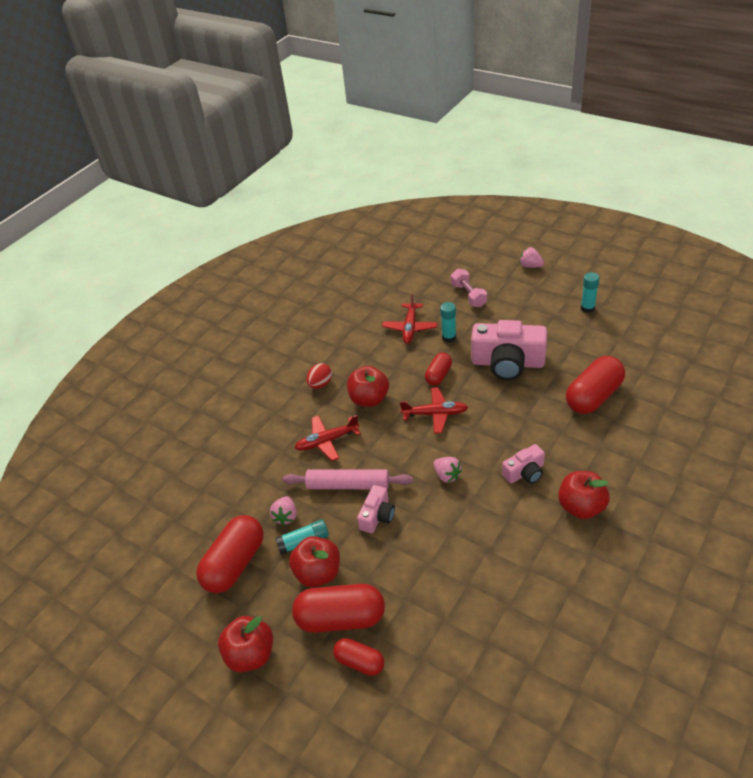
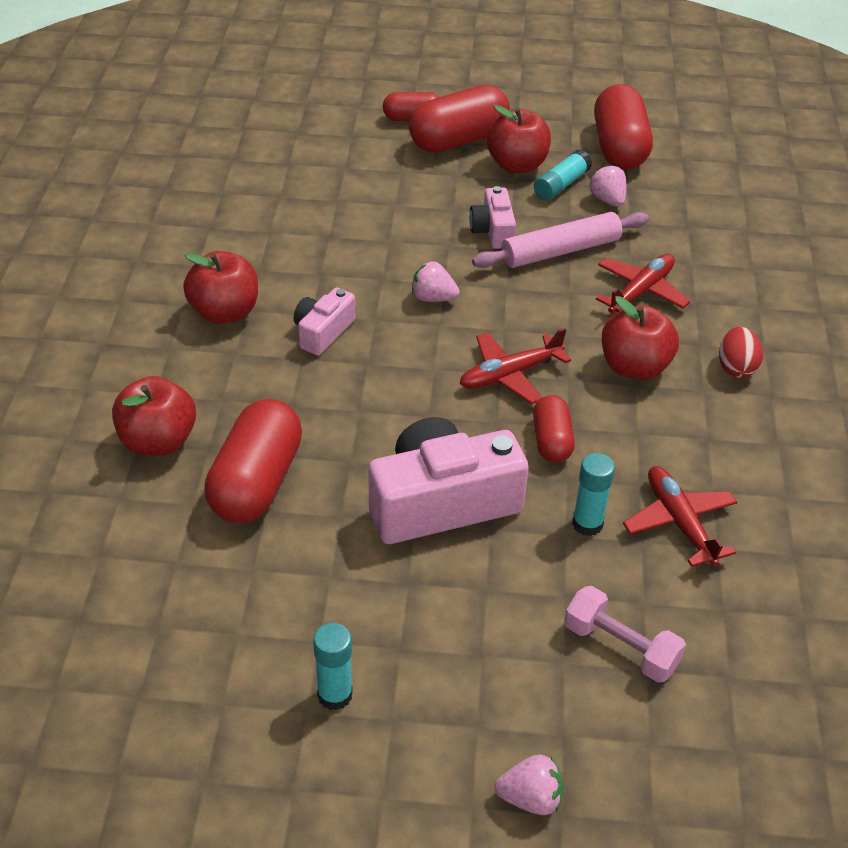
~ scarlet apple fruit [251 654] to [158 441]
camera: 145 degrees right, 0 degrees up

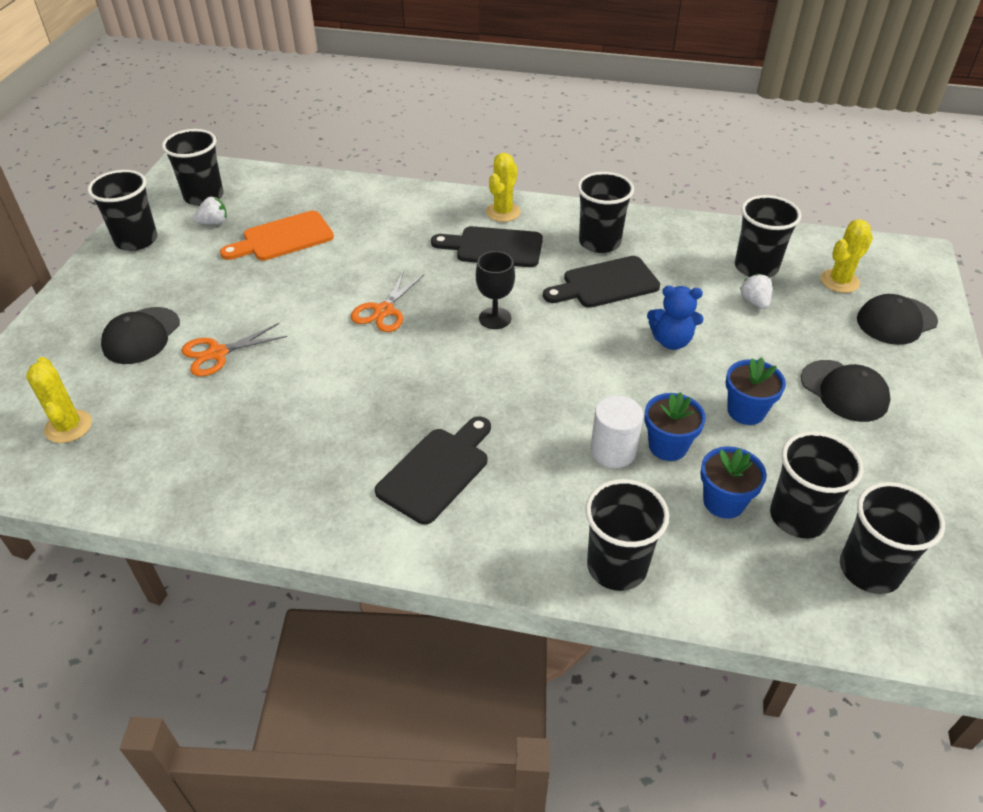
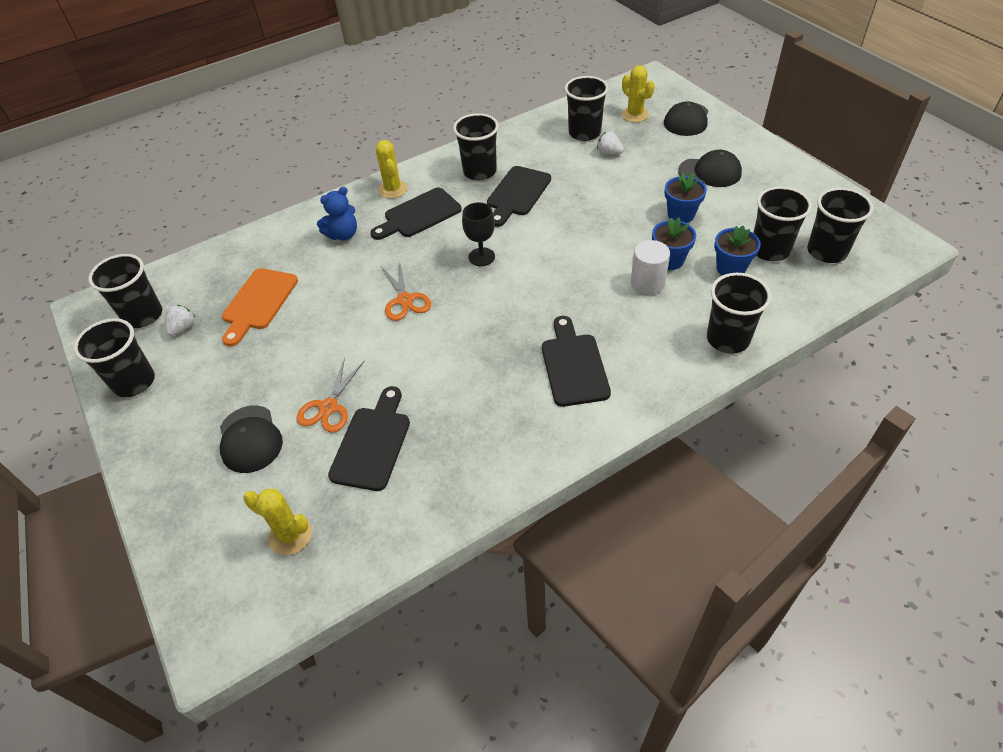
+ jet-black cutting board [372 443]
~ royal blue teddy [671 341] to [343 235]
~ golden saguaro cactus [839 281] = [635 115] 45 degrees counterclockwise
camera: 40 degrees left, 5 degrees up

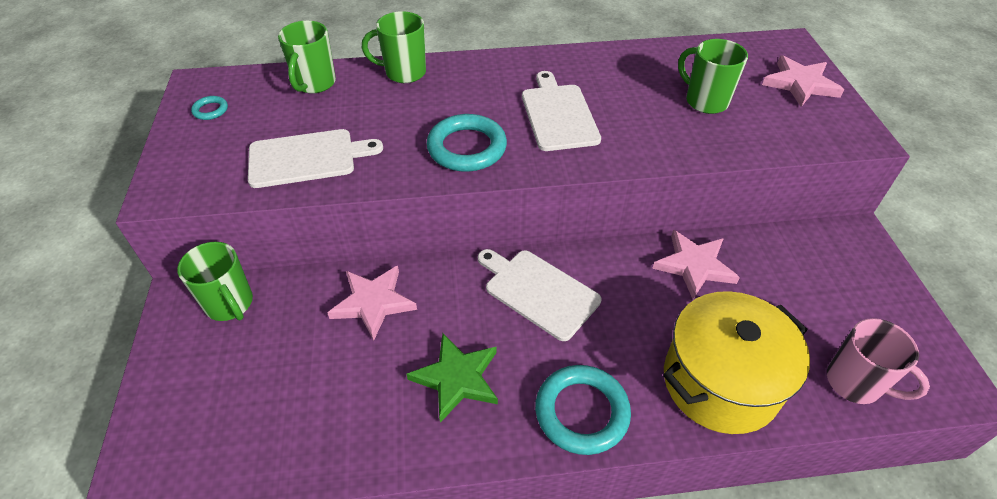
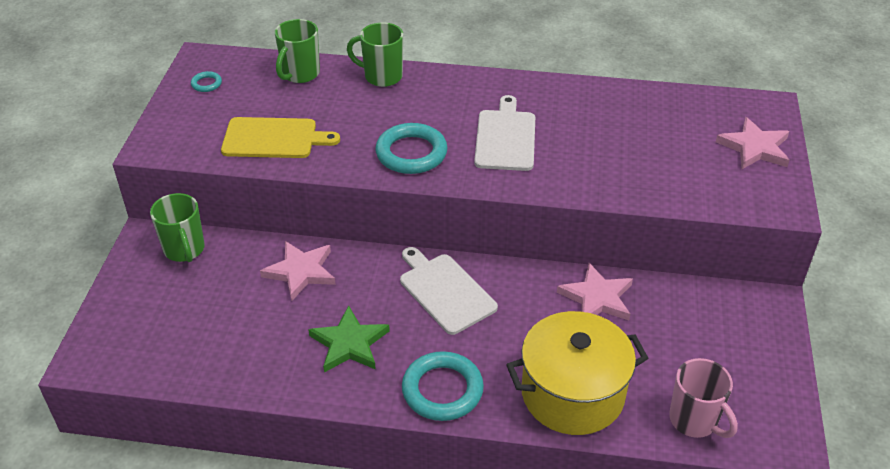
- green tea mug [705 101]
~ pure white cutting board [306 158] to golden cutting board [273 139]
camera: 15 degrees right, 5 degrees down

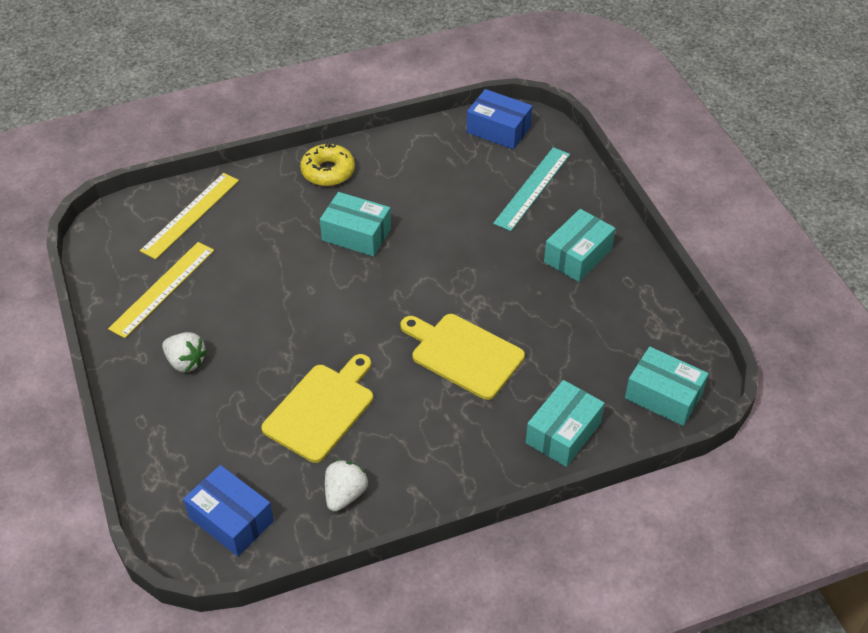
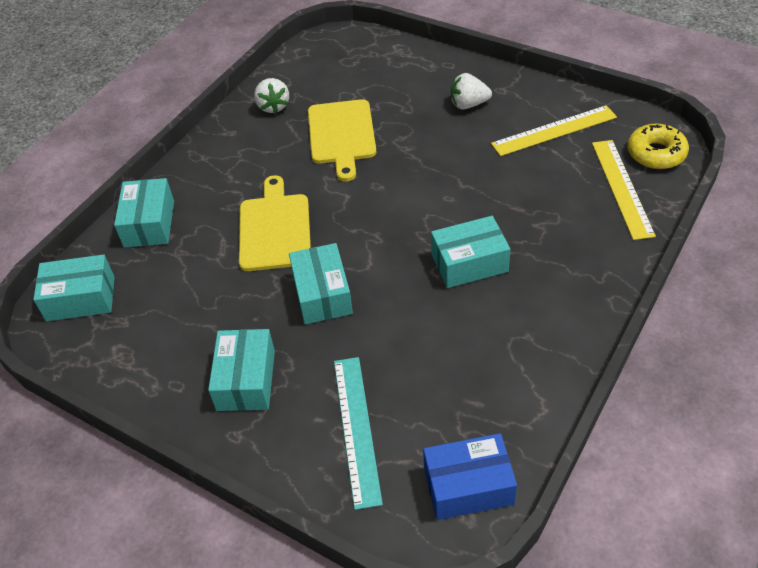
- royal blue package [231 519]
+ teal package [322 294]
~ golden doughnut [328 171] to [656 153]
~ golden measuring stick [162 289] = [554 130] 75 degrees clockwise
~ golden cutting board [463 354] = [275 229] 90 degrees counterclockwise
camera: 145 degrees right, 0 degrees up

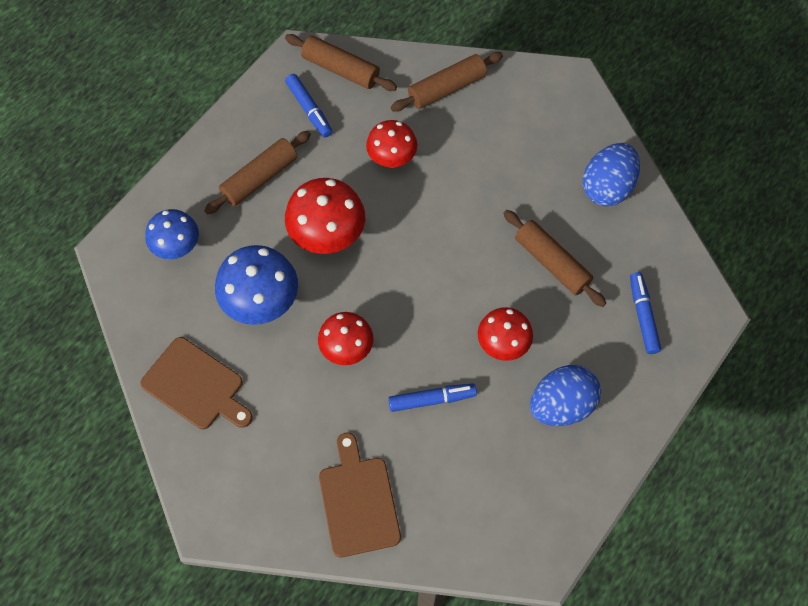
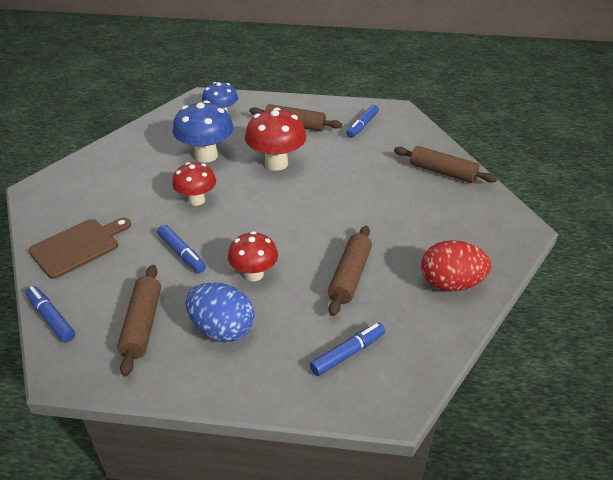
- russet cutting board [196 386]
- scarlet fungus [392 159]
+ royal blue marker pen [51 318]
~ russet pastry roller [341 69] to [142 324]
~ royal blue egg [607 187] to scarlet egg [450 284]
camera: 60 degrees right, 25 degrees down

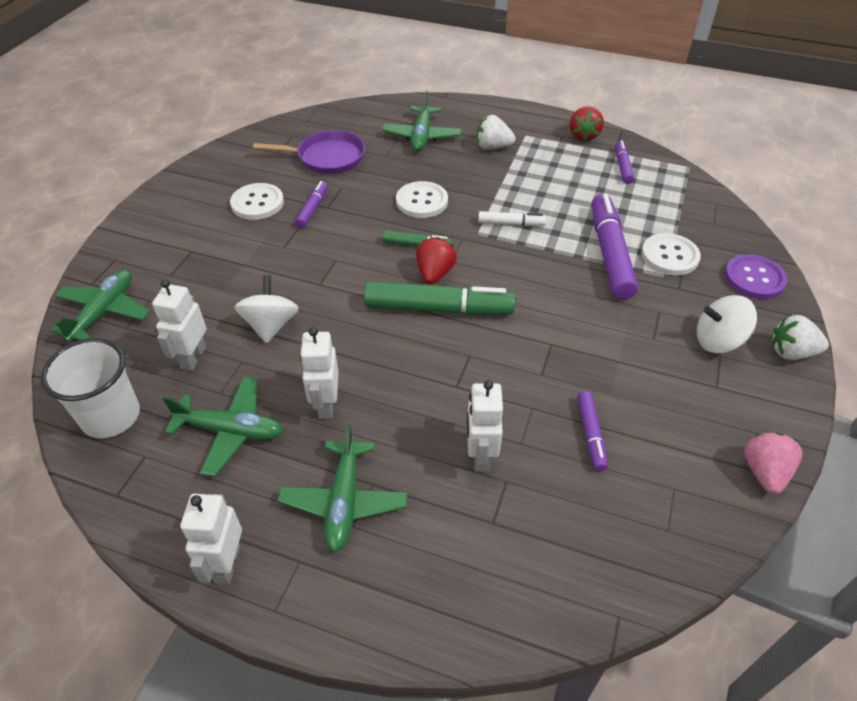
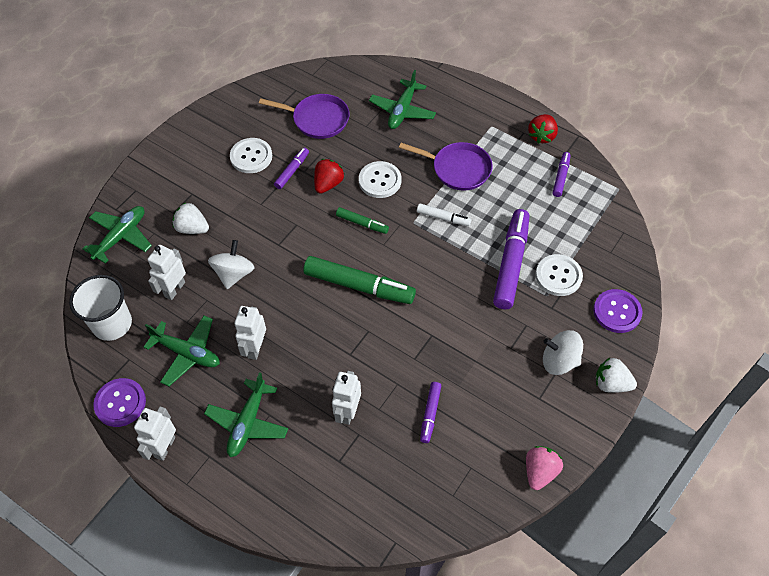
+ purple sewing button [120 403]
+ purple frying pan [458 169]
~ scarlet toy strawberry [434 274] to [328 184]
~ pure white toy strawberry [492 147] to [192 228]
camera: 15 degrees right, 10 degrees up

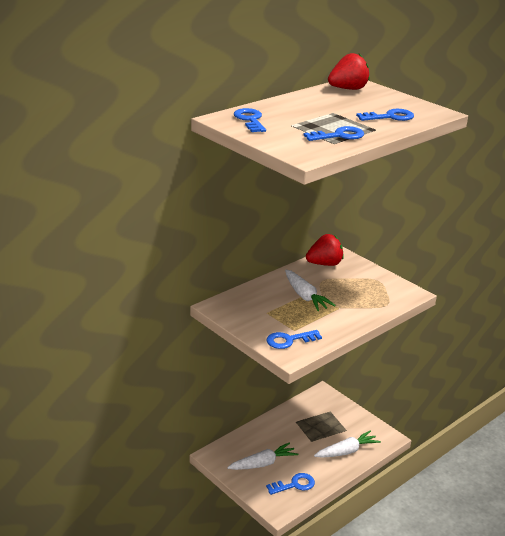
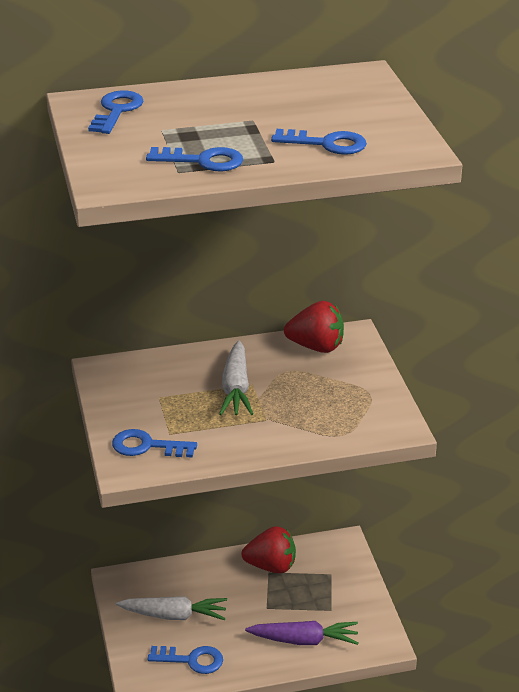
~ scarlet toy strawberry [348 89] to [271 566]
~ pure white carrot [346 451] to purple carrot [304 640]
camera: 30 degrees right, 5 degrees up

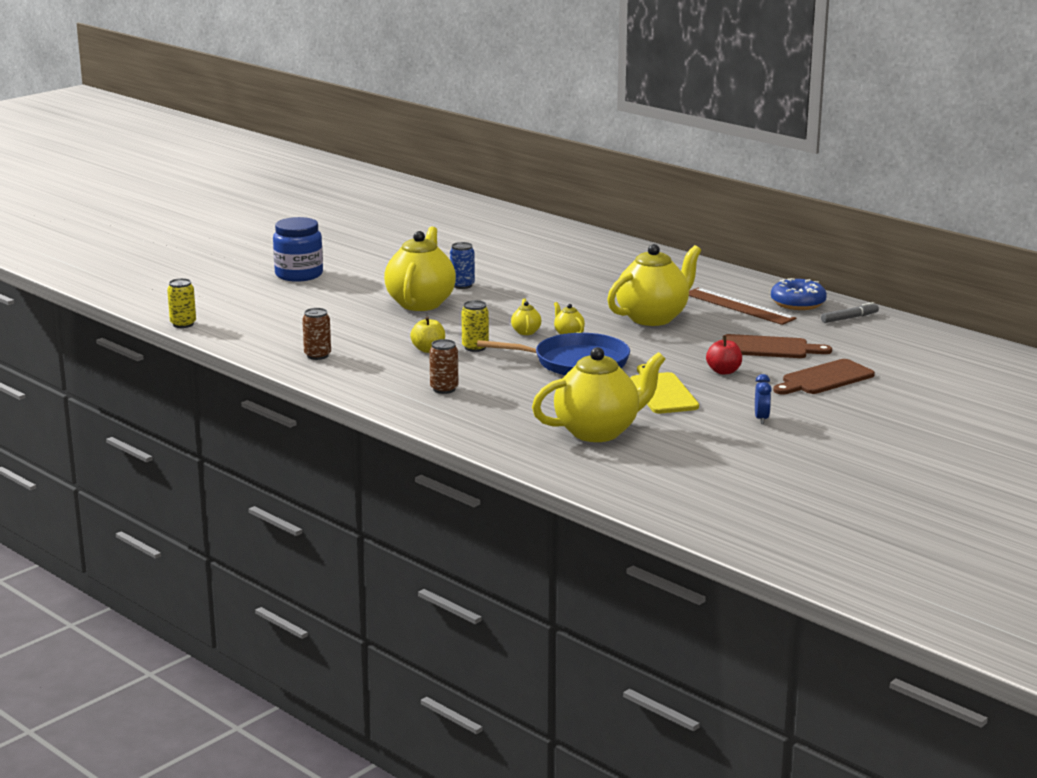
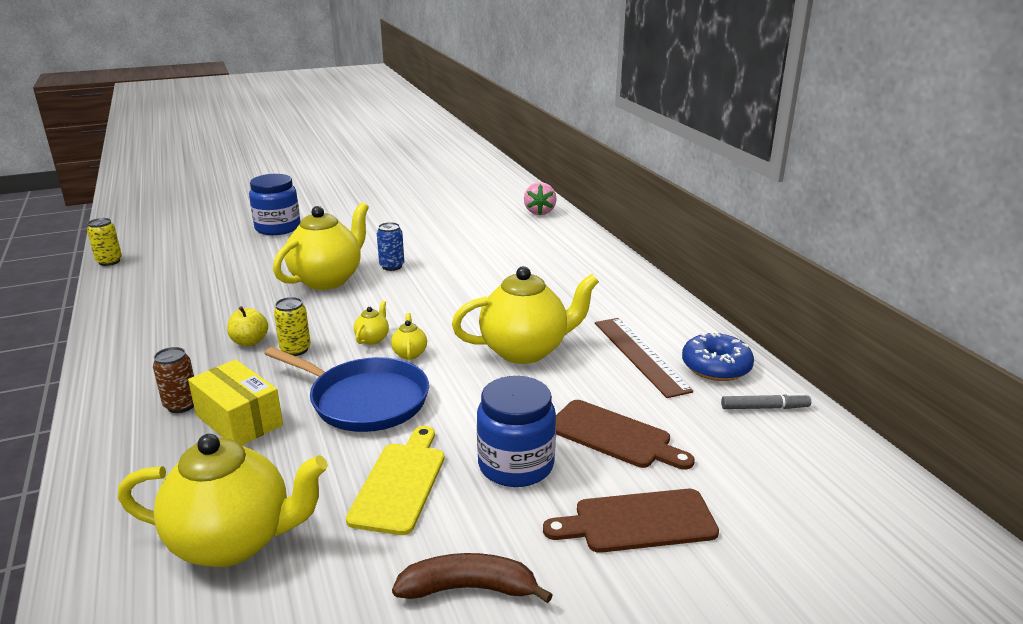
- russet soda can [317 355]
+ golden package [239 420]
+ rose-pink toy strawberry [539 212]
~ scarlet apple fruit [723 371] to royal blue preserve jar [516 465]
~ royal blue bedside clock [761 419] to russet banana [469 588]
camera: 25 degrees right, 5 degrees up

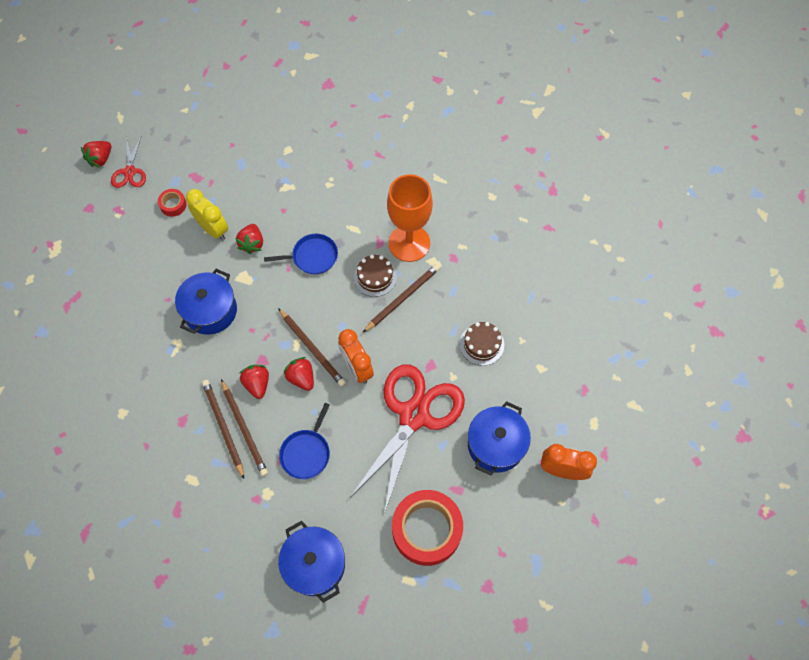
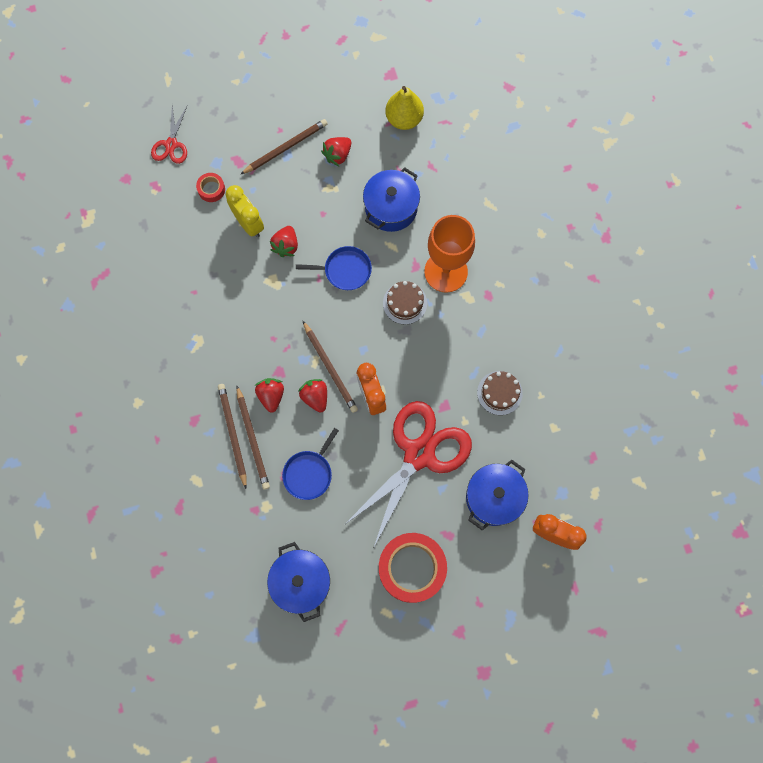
+ golden pear fruit [404 119]
~ scarlet toy strawberry [101 159] to [337 155]
~ royal blue cooking pot [210 311] to [391 208]
~ russet pencil [402 298] to [285 147]
camera: 10 degrees right, 10 degrees up

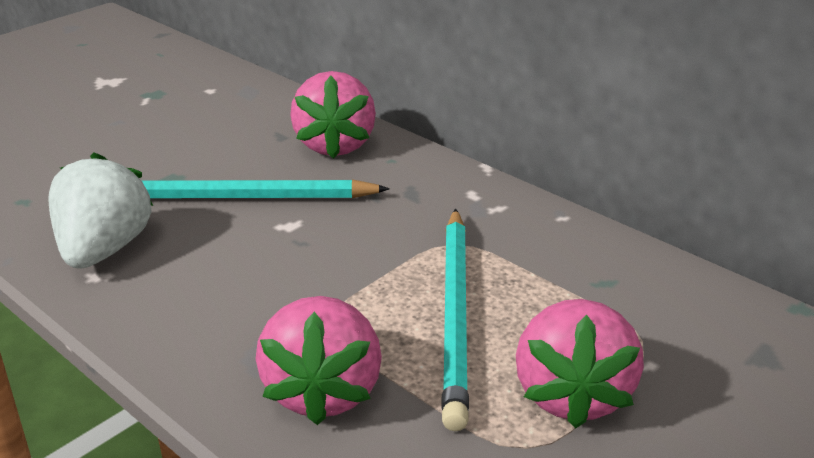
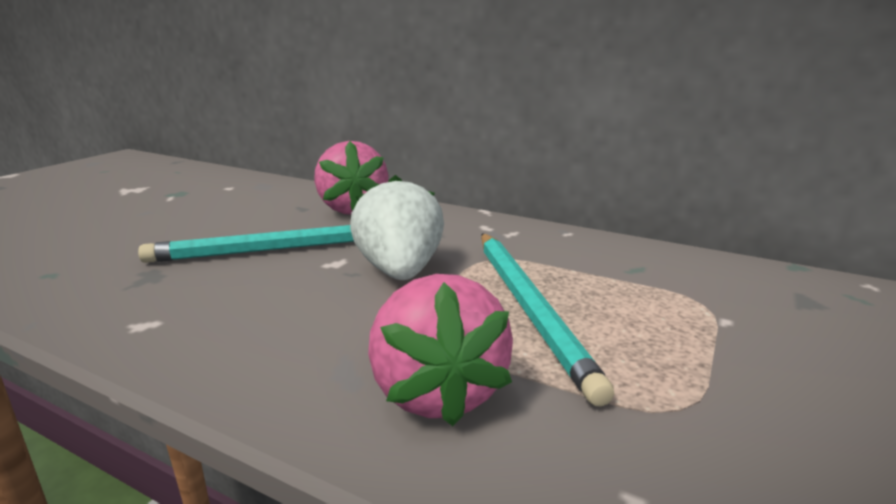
- rose-pink toy strawberry [572 394]
~ pure white toy strawberry [104 249] to [400 271]
camera: 15 degrees left, 10 degrees down

